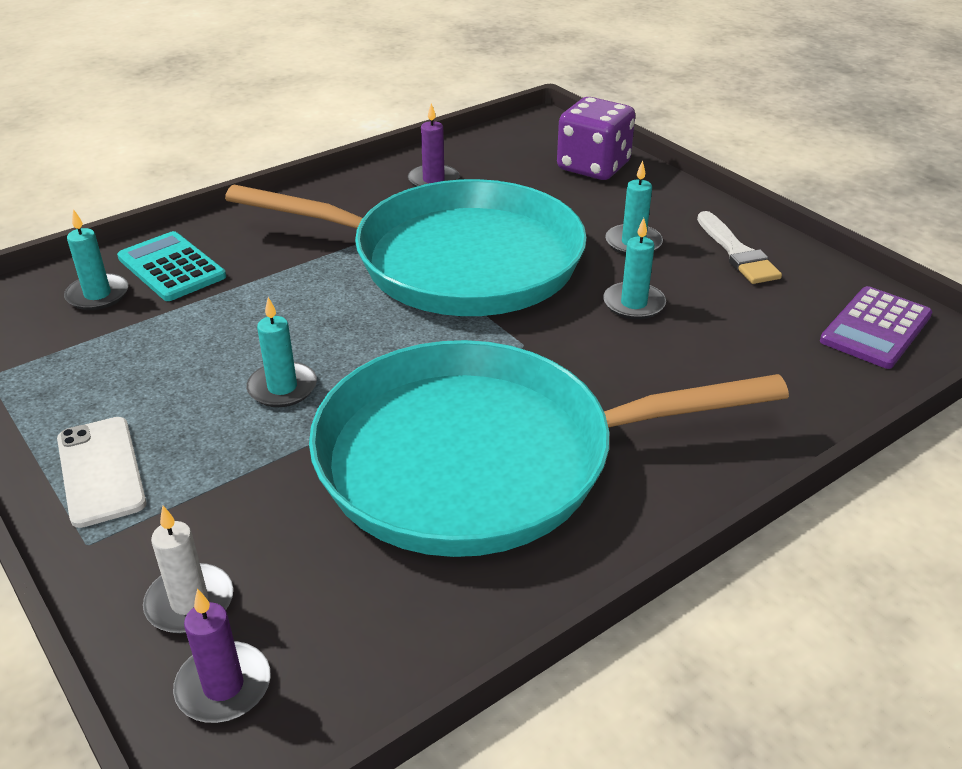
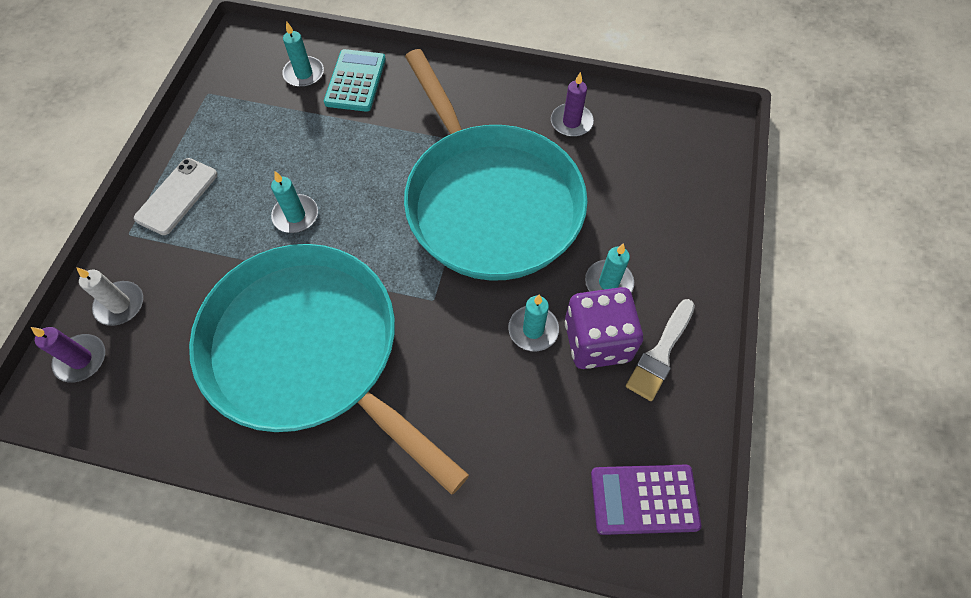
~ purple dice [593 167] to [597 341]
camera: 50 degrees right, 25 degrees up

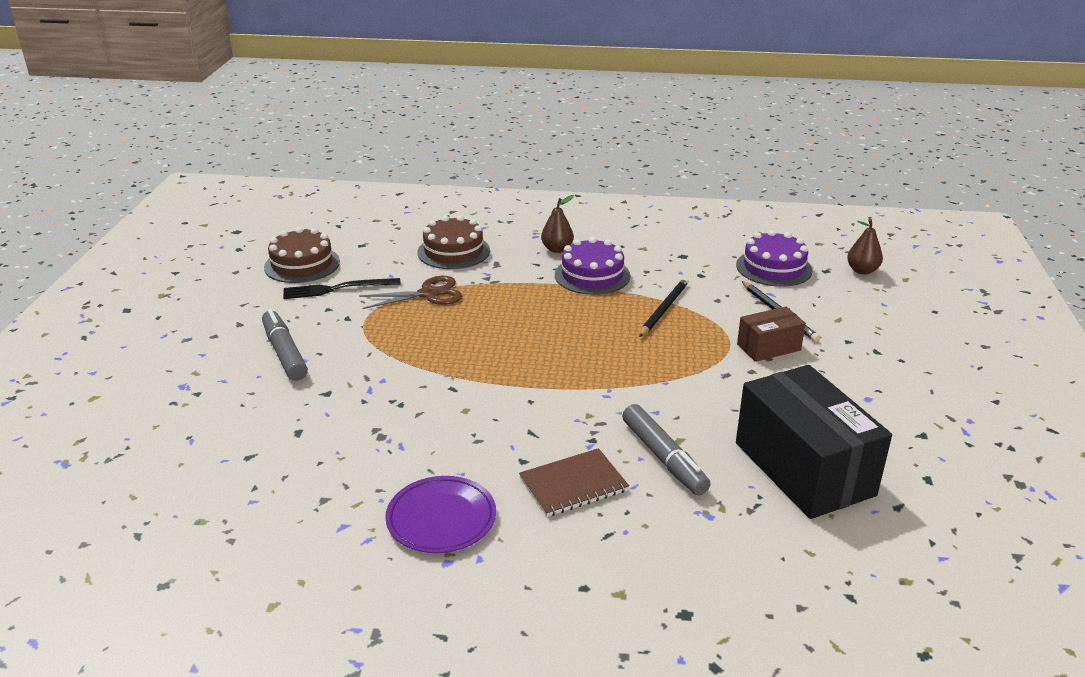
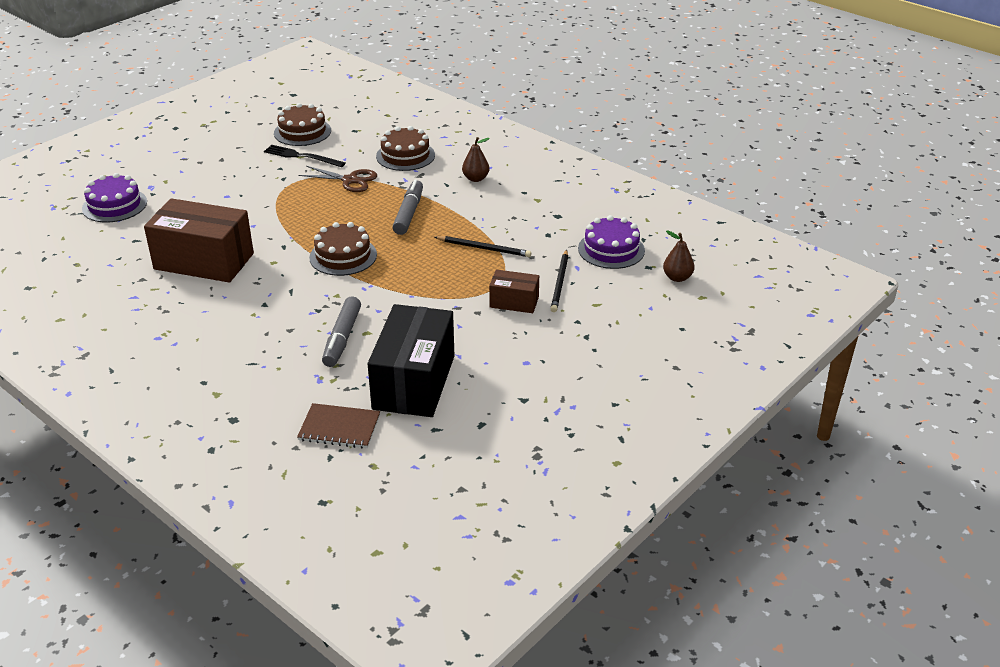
- purple plate [441 518]
+ russet package [204 261]
+ russet layer cake [343 256]
~ gray marker pen [284 353] to [409 213]
~ russet notepad [573 484] to [339 428]
~ purple layer cake [592 275] to [114 205]
~ jet-black pencil [664 309] = [484 248] 45 degrees clockwise
camera: 35 degrees right, 5 degrees up

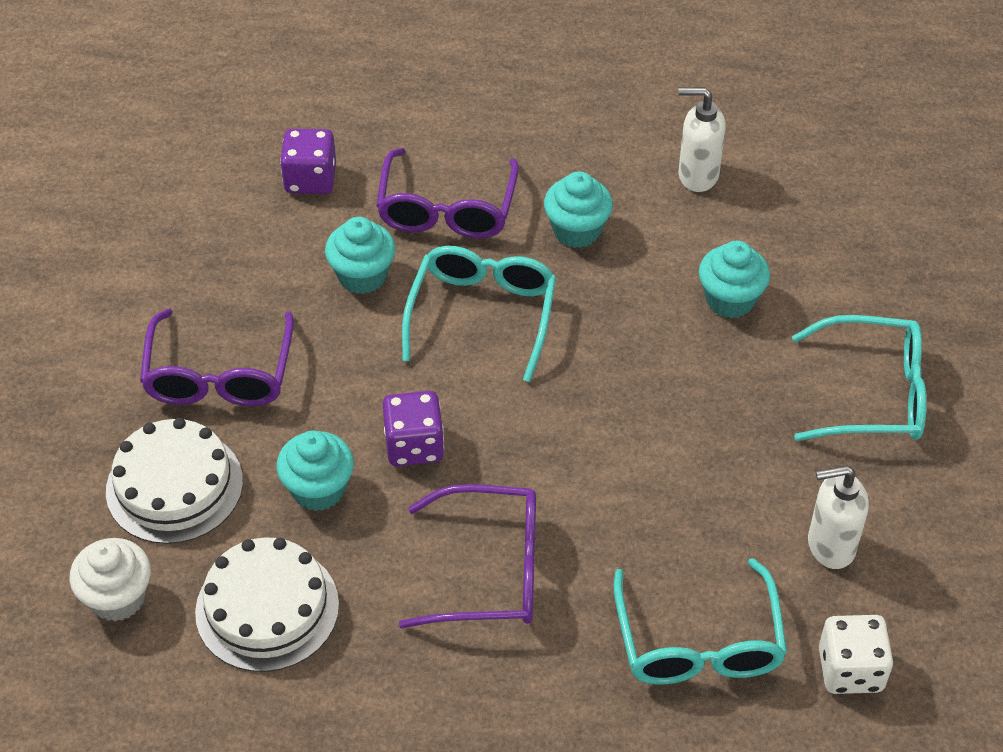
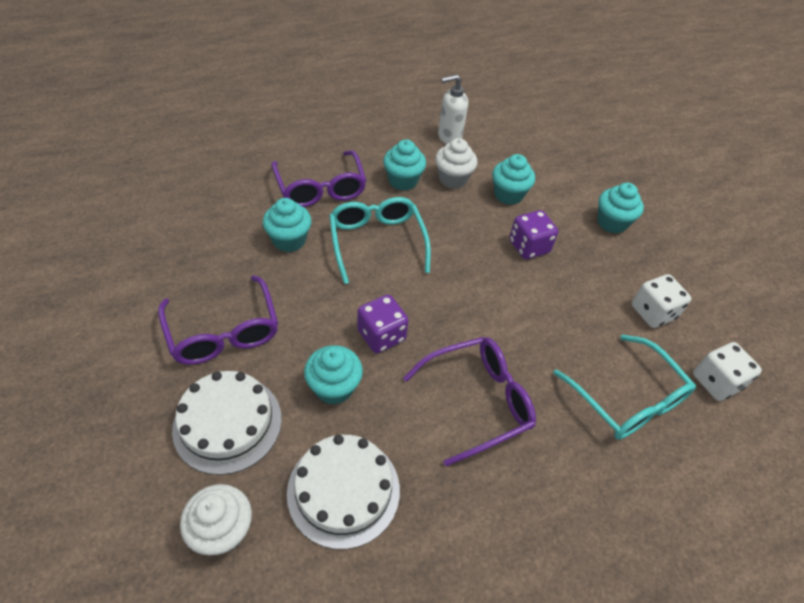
+ pure white fairy cake [453 179]
~ purple dice [310 179] to [528 247]
~ teal glasses [871 394] to teal fairy cake [612 223]
~ pure white soap pump [830 546] to pure white dice [653 312]
camera: 30 degrees left, 0 degrees up

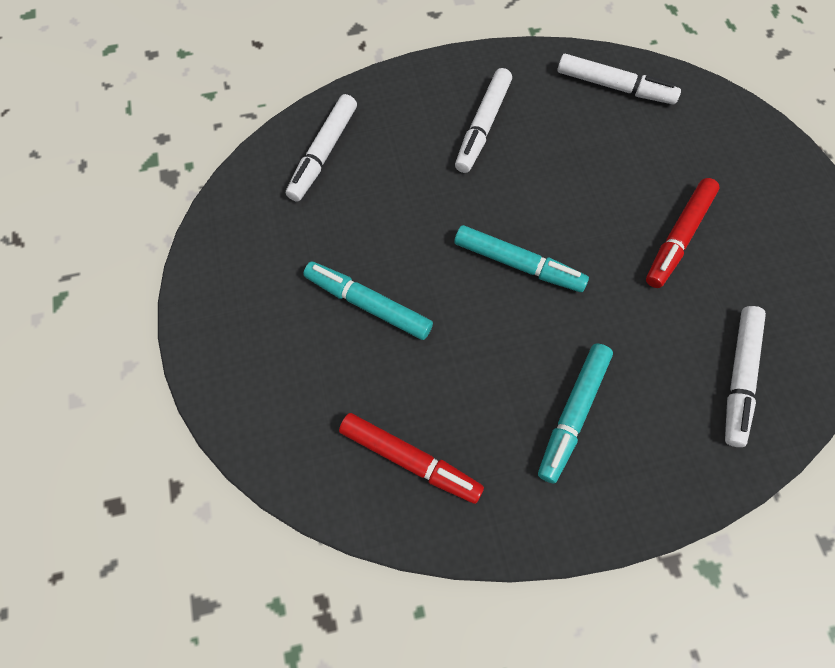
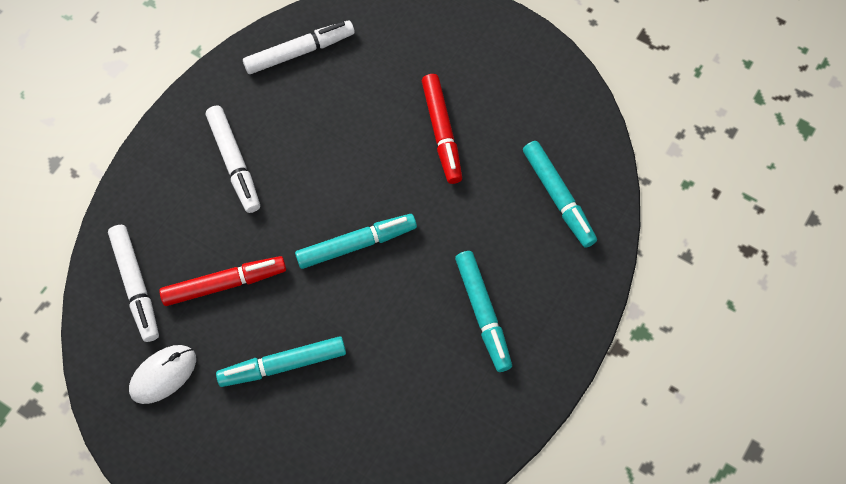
+ pure white PC mouse [163 374]
~ scarlet marker pen [410 460] to [225 284]
~ pure white marker pen [738 378] to teal marker pen [558 197]
camera: 45 degrees left, 0 degrees up

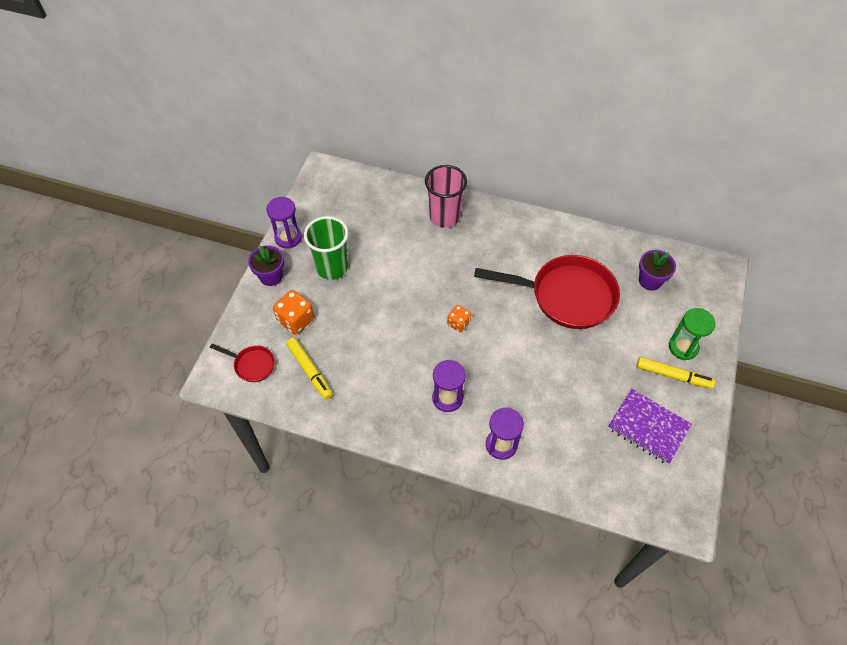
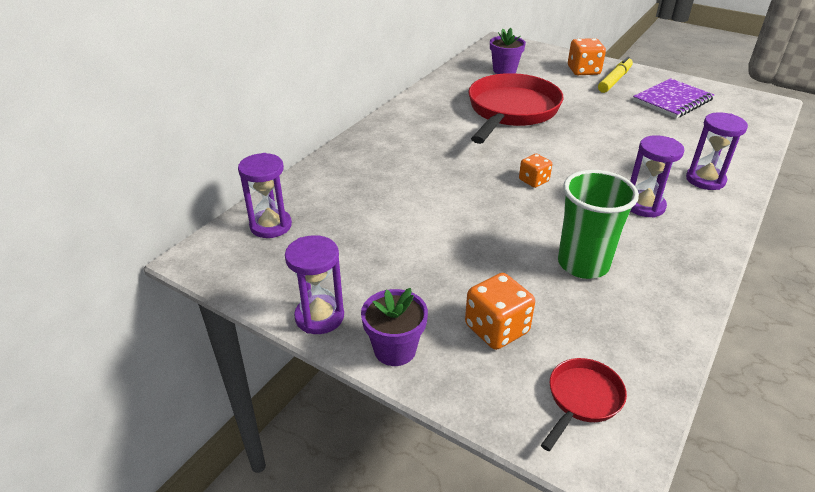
- golden marker pen [310 370]
- rose-pink cup [444 216]
+ purple sandglass [271 226]
~ green cup [332 268] to [583 264]
~ green sandglass [683 347] to orange dice [583 71]
camera: 75 degrees left, 20 degrees down

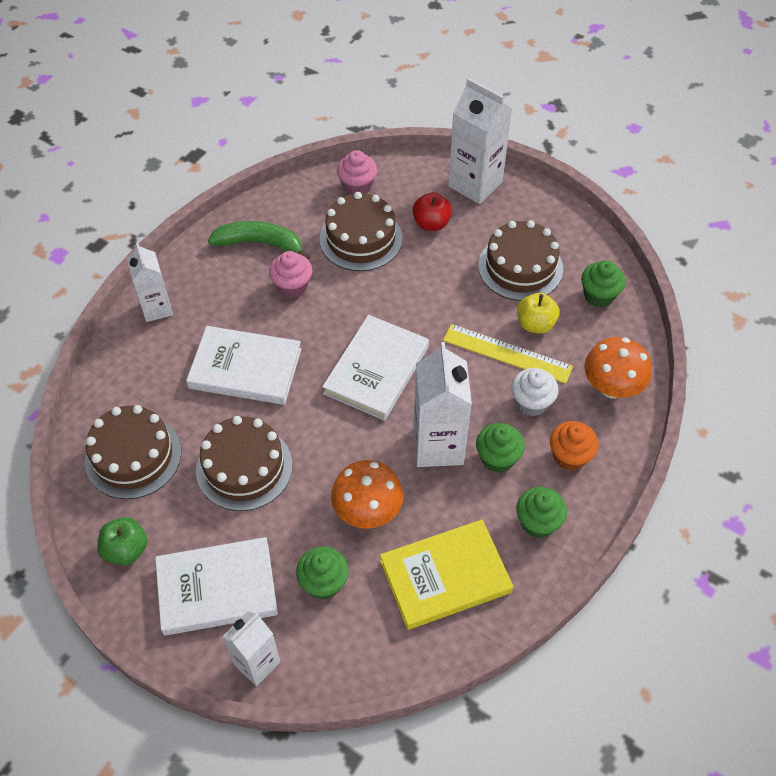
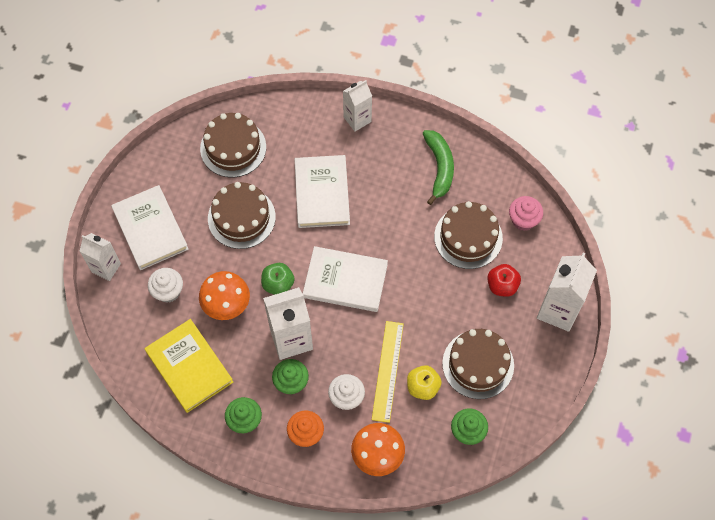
- rose-pink fairy cake [292 286]
~ green apple fruit [126 550] to [278 284]
~ green fairy cake [323 582] to pure white fairy cake [168 291]
camera: 75 degrees right, 10 degrees up

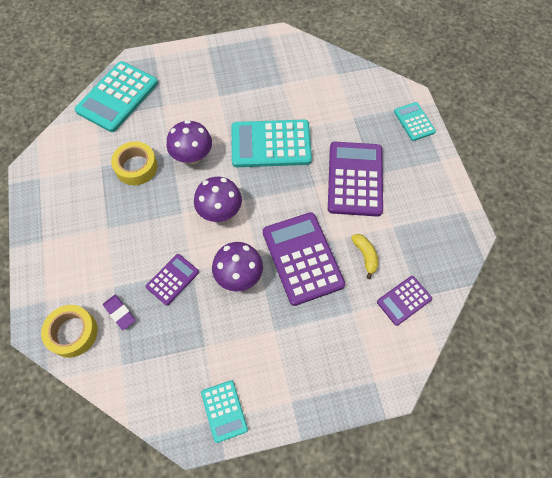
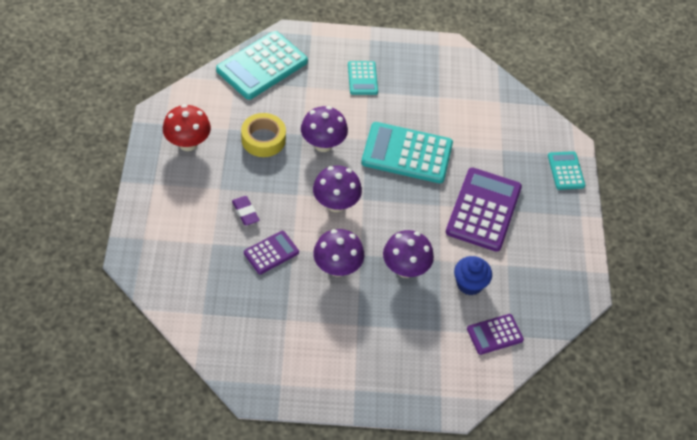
- golden tape [73 333]
+ scarlet fungus [188 143]
~ purple gum eraser [120 313] to [245 212]
~ teal calculator [224 411] to [362 78]
~ purple calculator [302 258] to purple fungus [405 269]
~ golden banana [365 256] to royal blue fairy cake [469 284]
camera: 10 degrees right, 10 degrees down

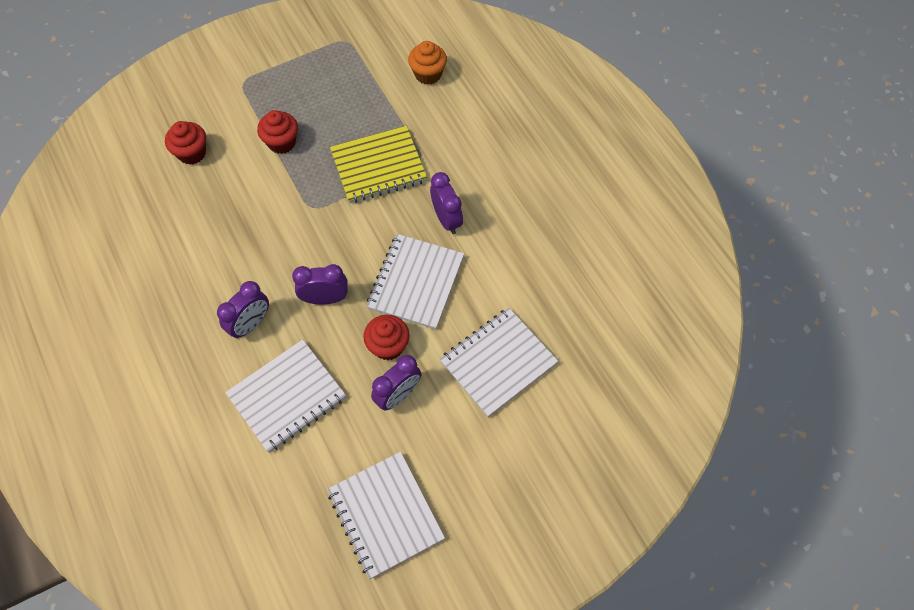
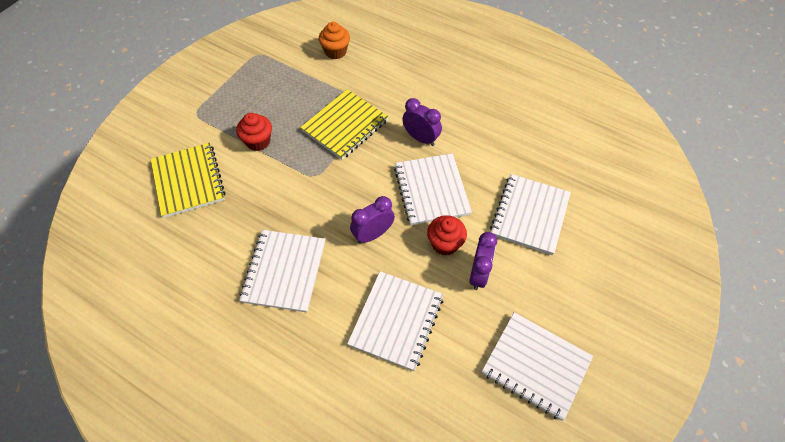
- purple bedside clock [251 324]
+ pure white notepad [284 271]
~ scarlet fairy cake [192 153] to golden notepad [188 181]
camera: 30 degrees left, 5 degrees down

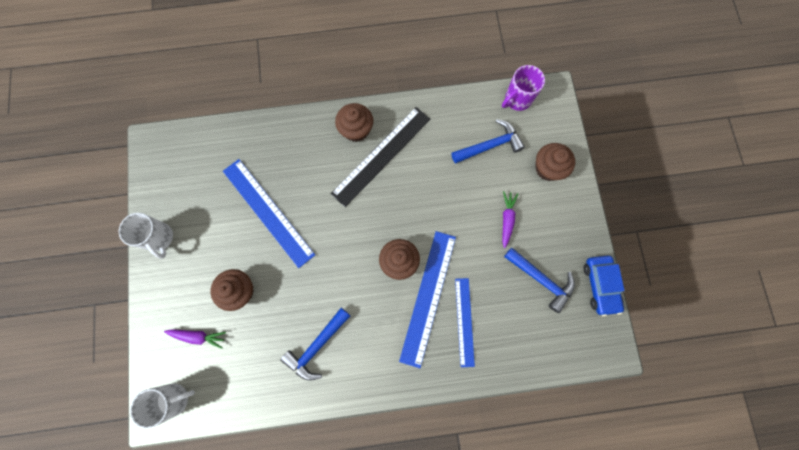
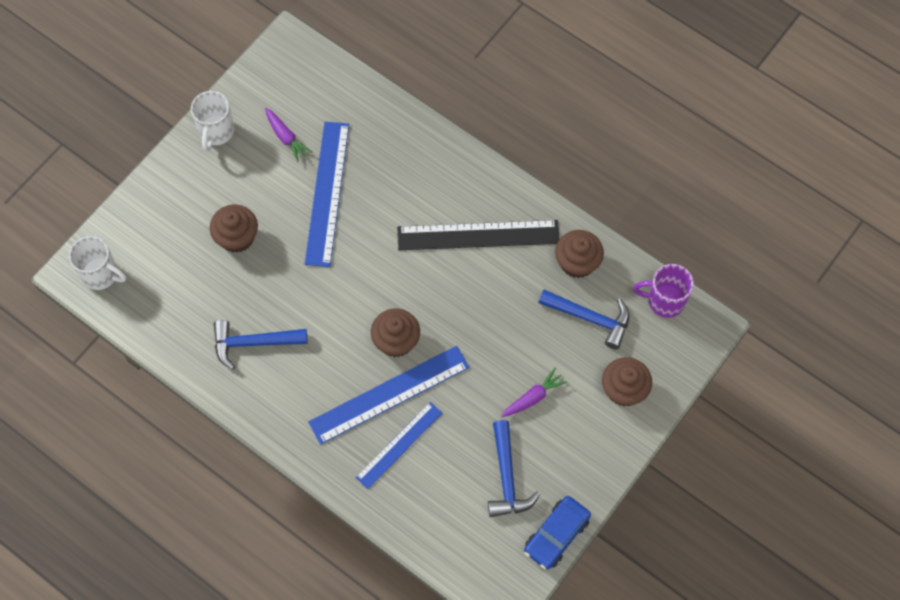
~ purple carrot [198 336] to [286 137]
~ russet fairy cake [356 130] to [577 262]
camera: 45 degrees right, 10 degrees down

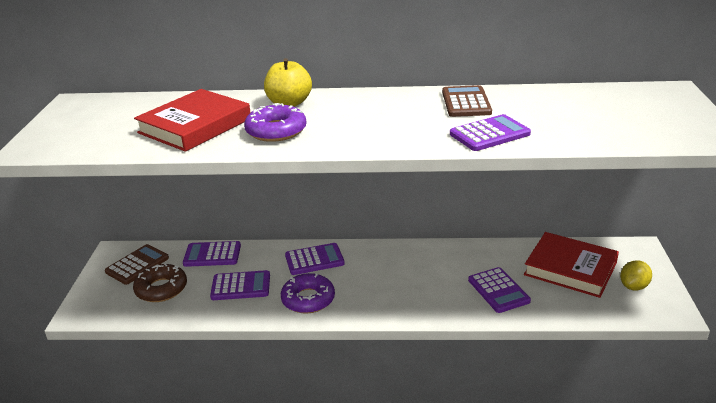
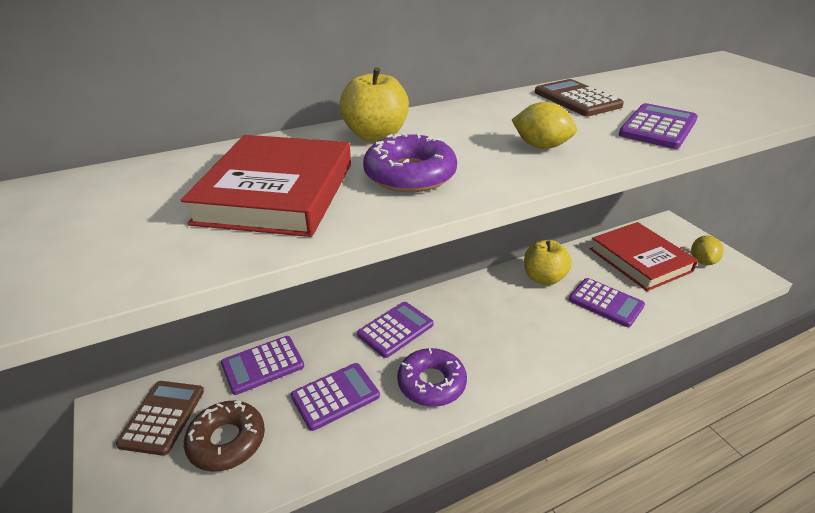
+ golden lemon [541 146]
+ golden apple fruit [543 278]
~ scarlet book [570 269] = [640 260] 60 degrees clockwise
camera: 30 degrees left, 5 degrees up

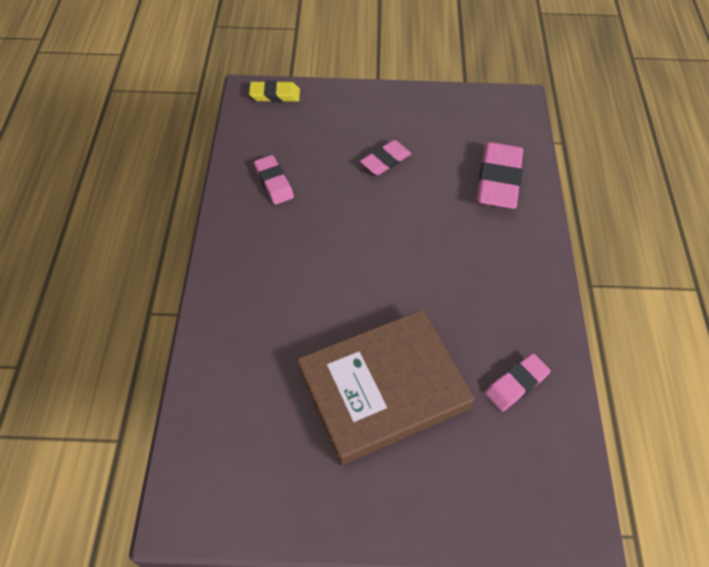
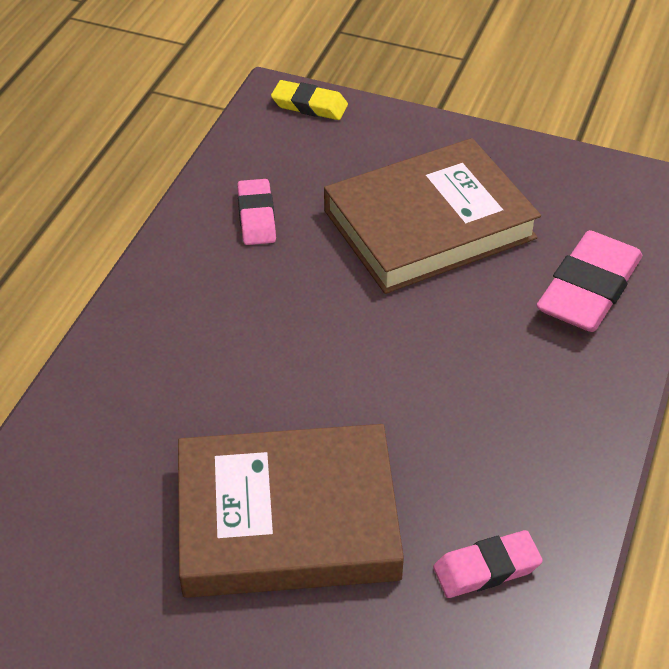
~ rose-pink gum eraser [385 160] to russet book [429 224]
camera: 20 degrees right, 10 degrees down

